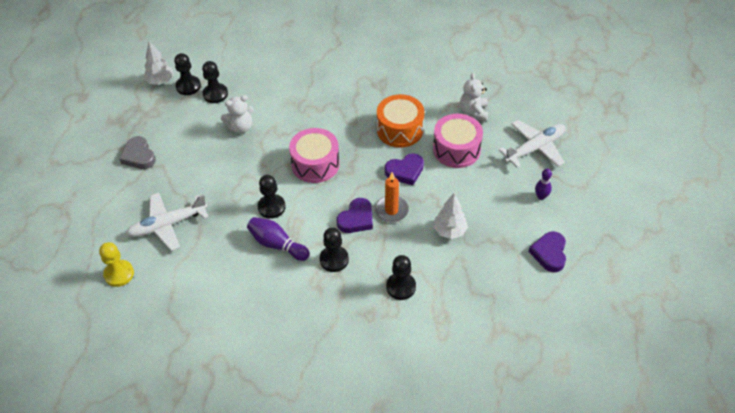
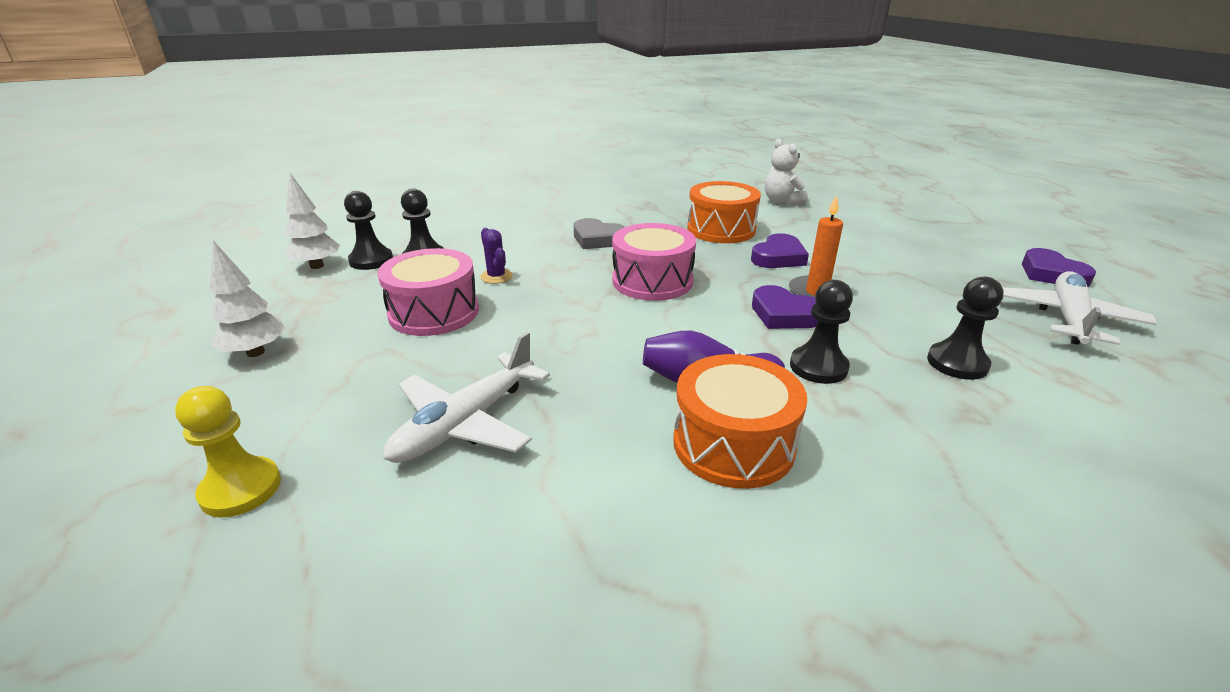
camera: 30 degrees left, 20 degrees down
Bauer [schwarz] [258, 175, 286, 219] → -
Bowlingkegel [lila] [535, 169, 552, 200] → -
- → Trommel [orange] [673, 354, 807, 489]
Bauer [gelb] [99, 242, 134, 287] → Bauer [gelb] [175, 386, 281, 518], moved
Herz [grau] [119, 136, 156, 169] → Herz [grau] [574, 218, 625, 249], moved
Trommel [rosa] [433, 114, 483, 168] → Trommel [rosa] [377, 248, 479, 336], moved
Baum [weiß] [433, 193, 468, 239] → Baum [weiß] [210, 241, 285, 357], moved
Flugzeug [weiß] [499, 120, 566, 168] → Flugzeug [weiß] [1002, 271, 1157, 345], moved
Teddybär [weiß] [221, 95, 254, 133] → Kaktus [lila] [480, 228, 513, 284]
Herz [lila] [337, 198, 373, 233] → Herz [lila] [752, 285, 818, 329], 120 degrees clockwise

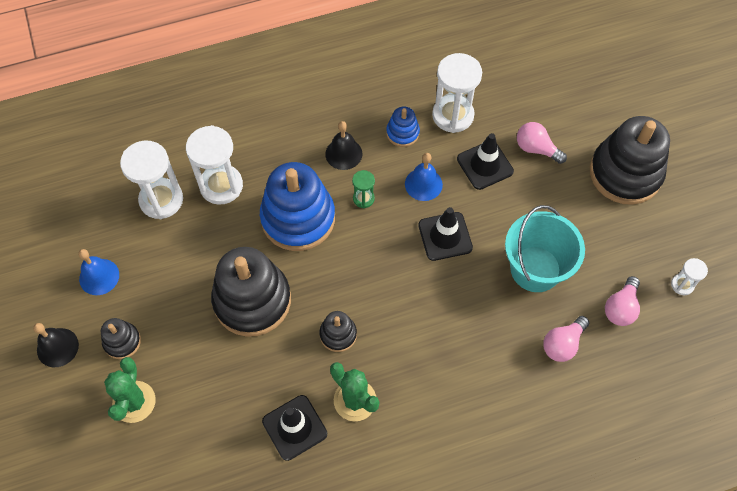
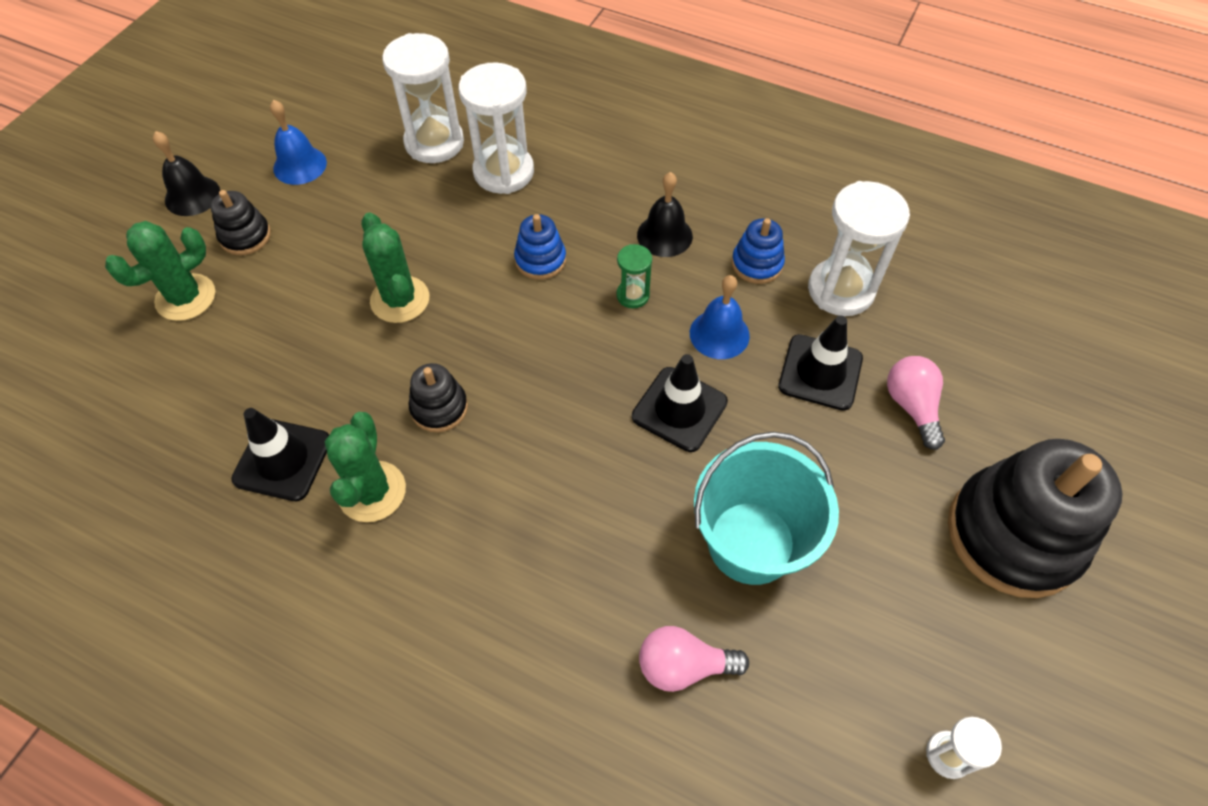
camera: 45 degrees right, 5 degrees down
Glühbirne [rosa] [605, 276, 640, 326] → -
Stapelspielzeug [schwarz] [211, 247, 291, 337] → Kaktus [grün] [361, 213, 429, 323]
Stapelspielzeug [blau] [260, 162, 335, 251] → Stapelspielzeug [blau] [514, 214, 566, 280], x0.47

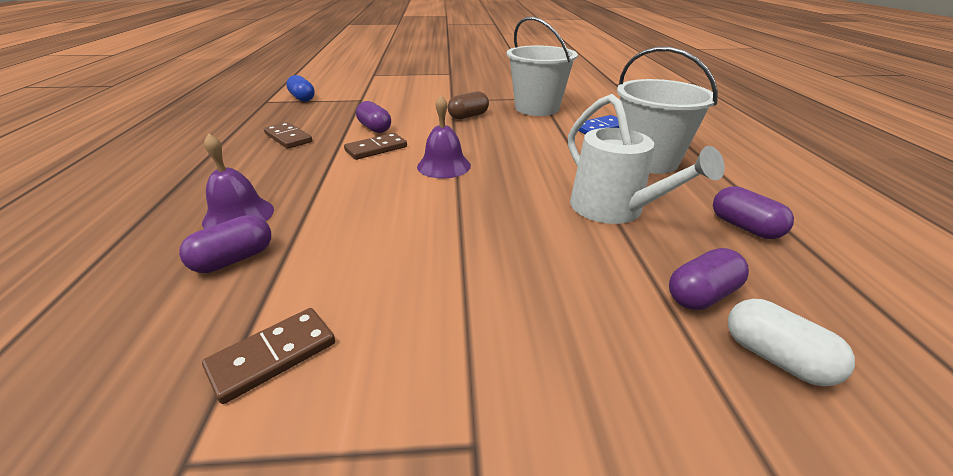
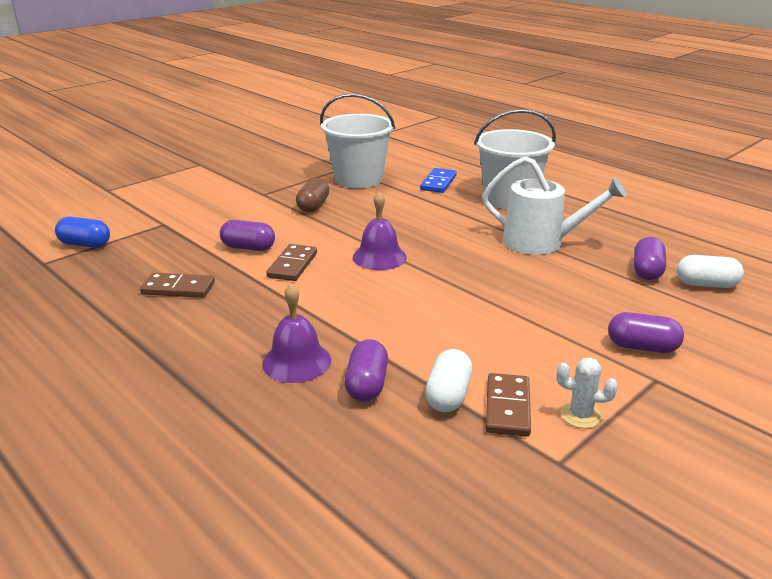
camera: 40 degrees left, 5 degrees down
- → Kapsel [weiß] [425, 349, 472, 412]
- → Kaktus [weiß] [557, 358, 618, 429]
Kapsel [lila] [713, 186, 794, 239] → Kapsel [lila] [608, 312, 684, 353], moved

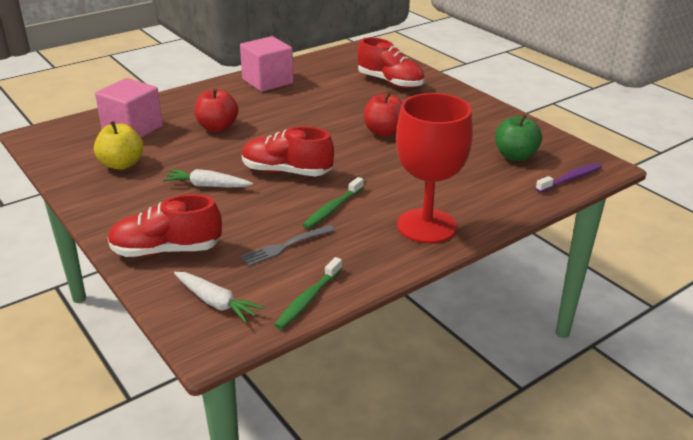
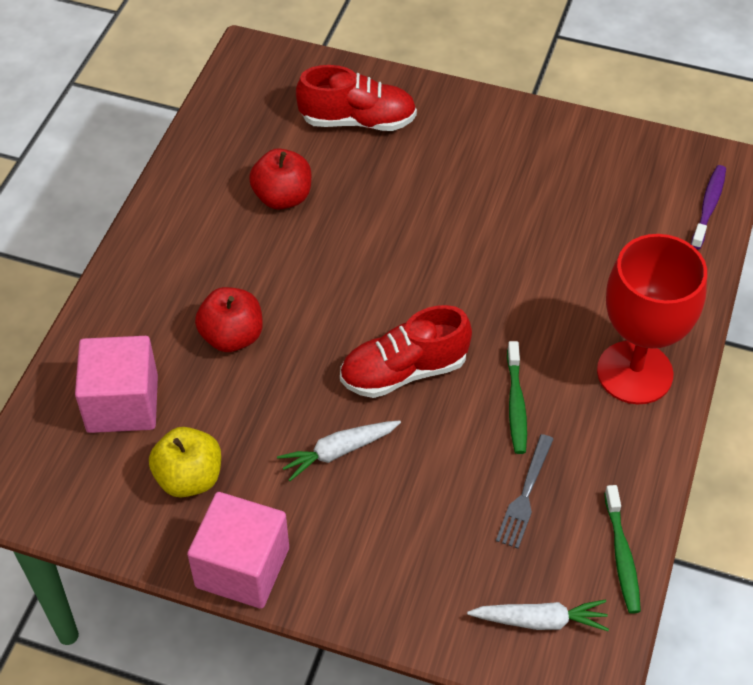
camera: 35 degrees left, 20 degrees up
Schuh [rot] [107, 194, 222, 257] → -
Apfel [grün] [495, 114, 542, 161] → -
Kubus [rosa] [240, 36, 293, 92] → Kubus [rosa] [187, 492, 289, 609], moved
Apfel [rot] [364, 92, 402, 137] → Apfel [rot] [249, 148, 311, 209], moved

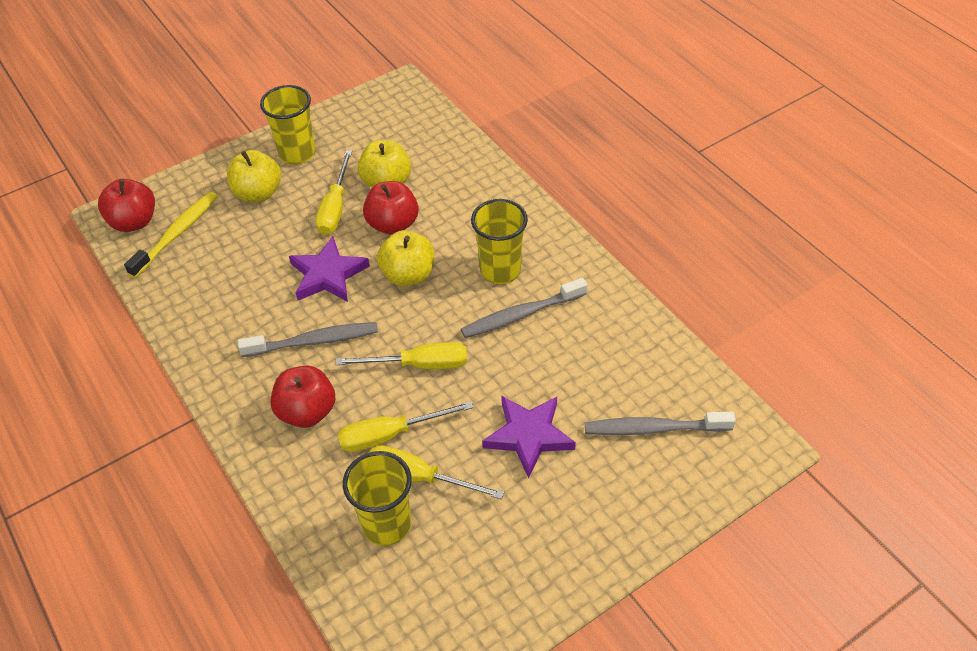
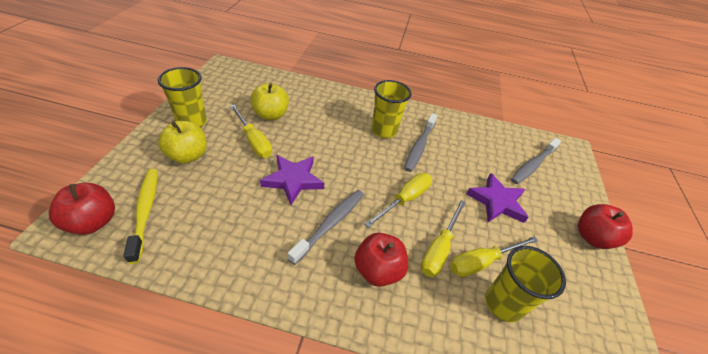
camera: 50 degrees left, 5 degrees down
Apfel [gelb] [377, 230, 434, 286] → -
Apfel [rot] [363, 181, 418, 235] → Apfel [rot] [578, 204, 633, 249], moved

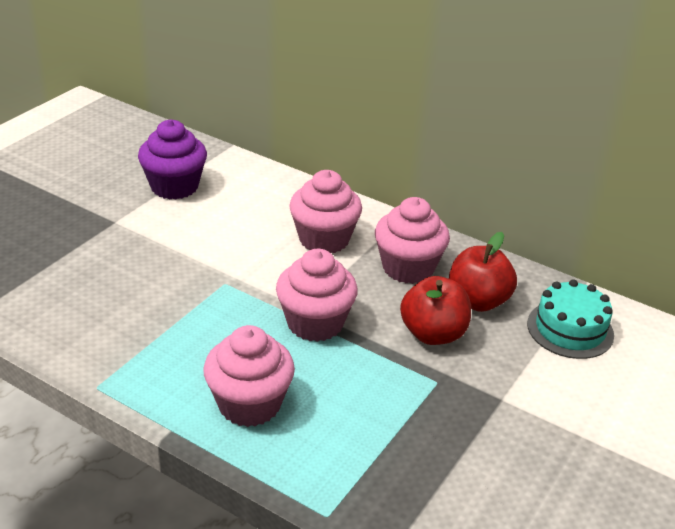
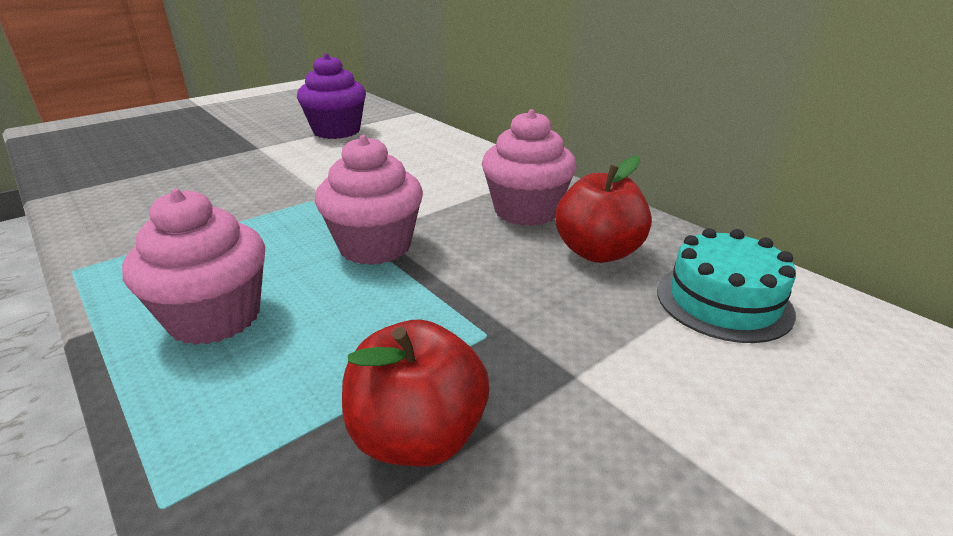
camera: 20 degrees right, 5 degrees down
Muffin [rosa] [289, 170, 362, 253] → -
Apfel [rot] [400, 276, 471, 345] → Apfel [rot] [342, 319, 489, 467], moved

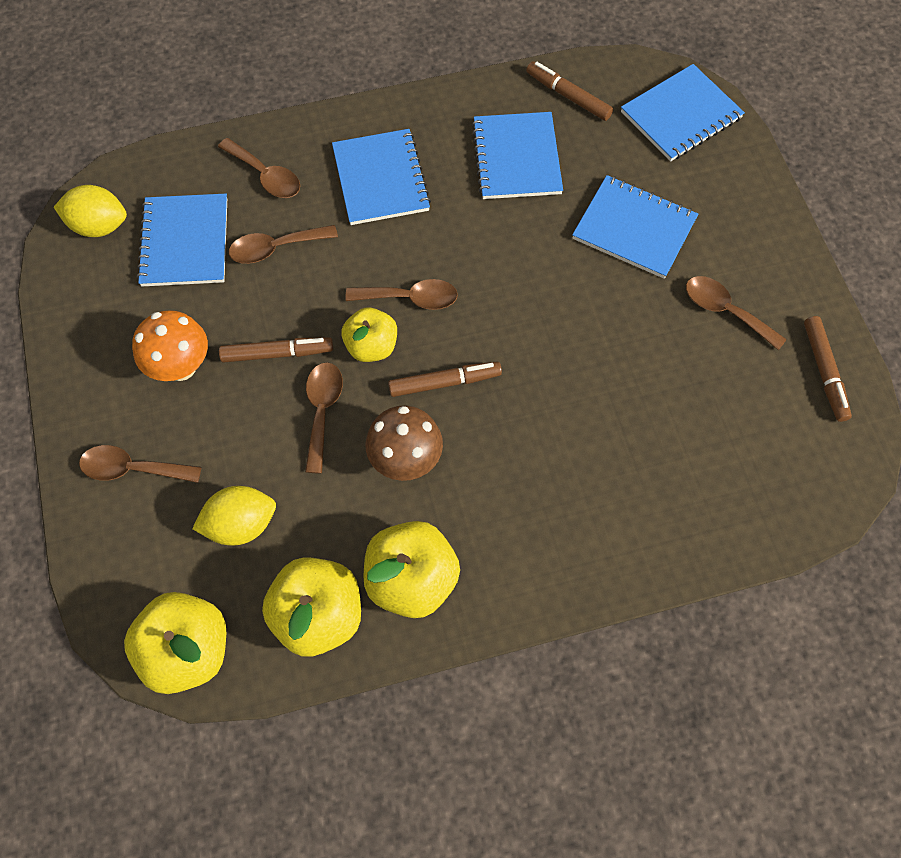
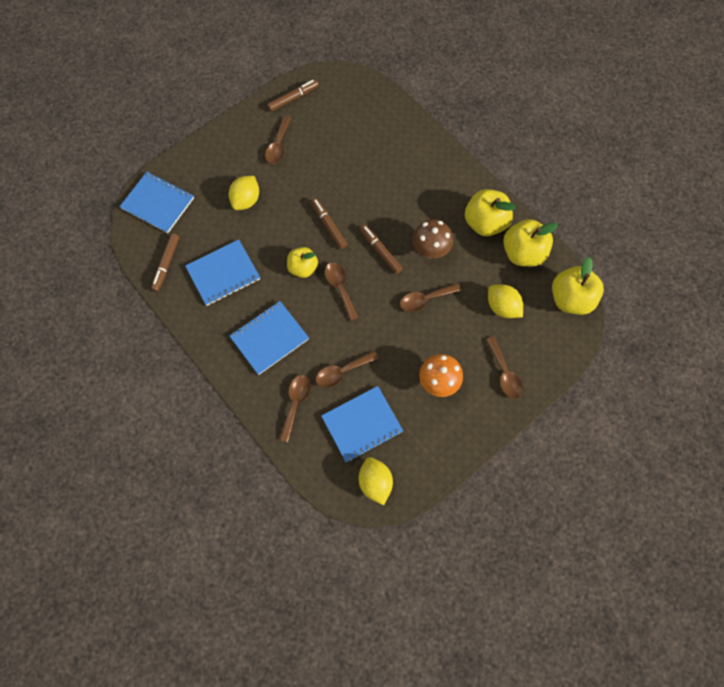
camera: 115 degrees left, 5 degrees up
Filzstift [braun] [219, 337, 333, 363] → Filzstift [braun] [311, 198, 347, 249], moved
Apfel [gelb] [341, 308, 397, 362] → Apfel [gelb] [287, 247, 318, 278], moved
Notizbuch [blau] [572, 175, 698, 279] → Zitrone [gelb] [229, 176, 259, 210]
Löffel [braun] [229, 225, 338, 264] → Löffel [braun] [316, 351, 379, 388], 105 degrees clockwise

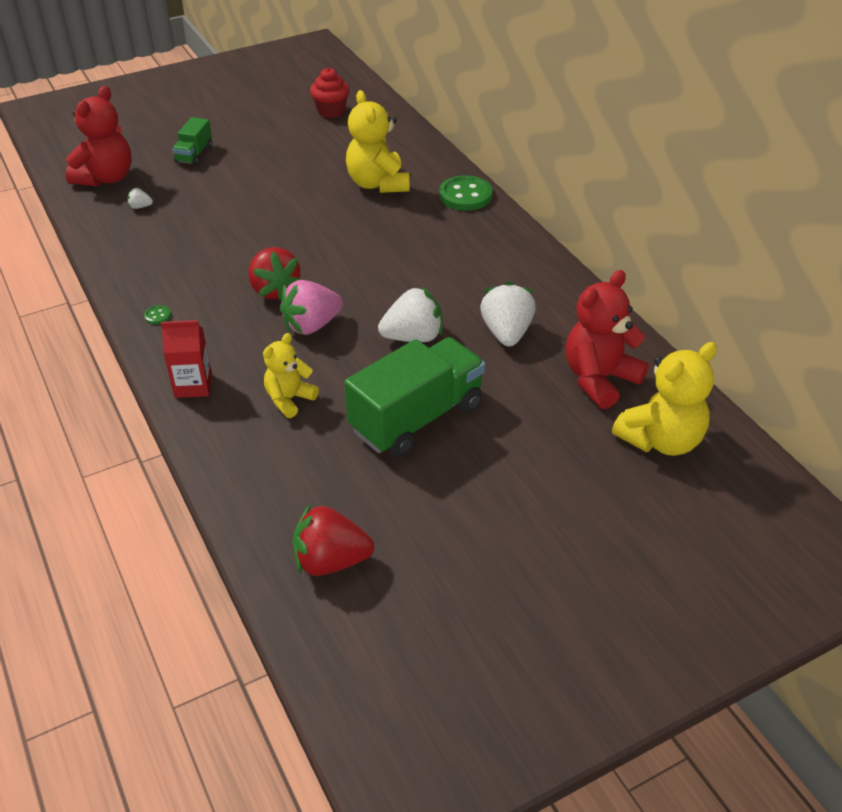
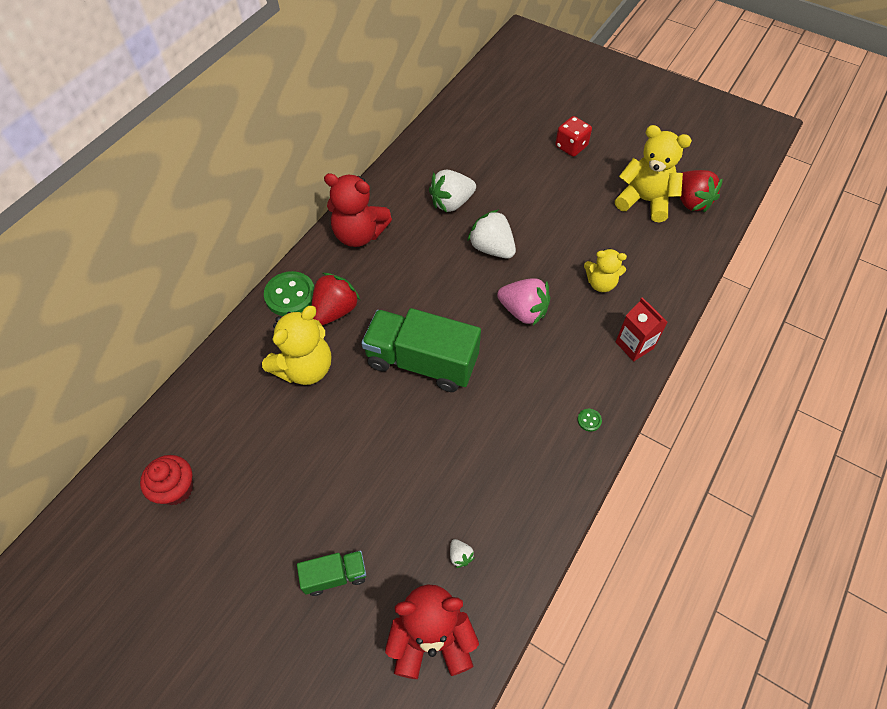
camera: 120 degrees left, 15 degrees up
- → Spielwürfel [rot] [555, 116, 592, 157]
Erdbeere [rot] [248, 247, 301, 301] → Erdbeere [rot] [311, 273, 361, 325], moved
Lastwagen [grün] [344, 337, 485, 457] → Lastwagen [grün] [361, 308, 481, 392], moved
Teddybär [rot] [566, 270, 649, 409] → Teddybär [rot] [324, 173, 392, 247], moved
Teddybär [gelb] [612, 342, 717, 456] → Teddybär [gelb] [615, 125, 692, 222], moved

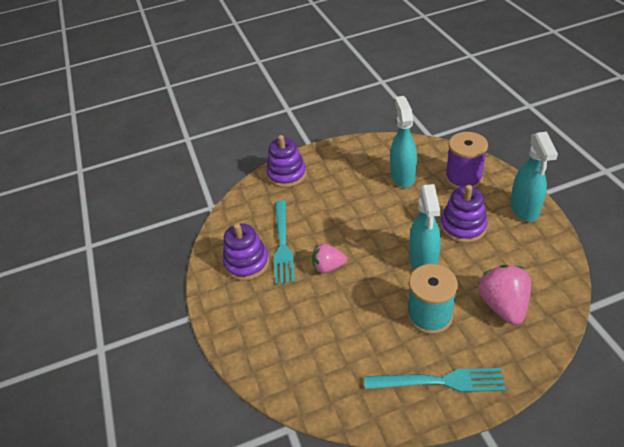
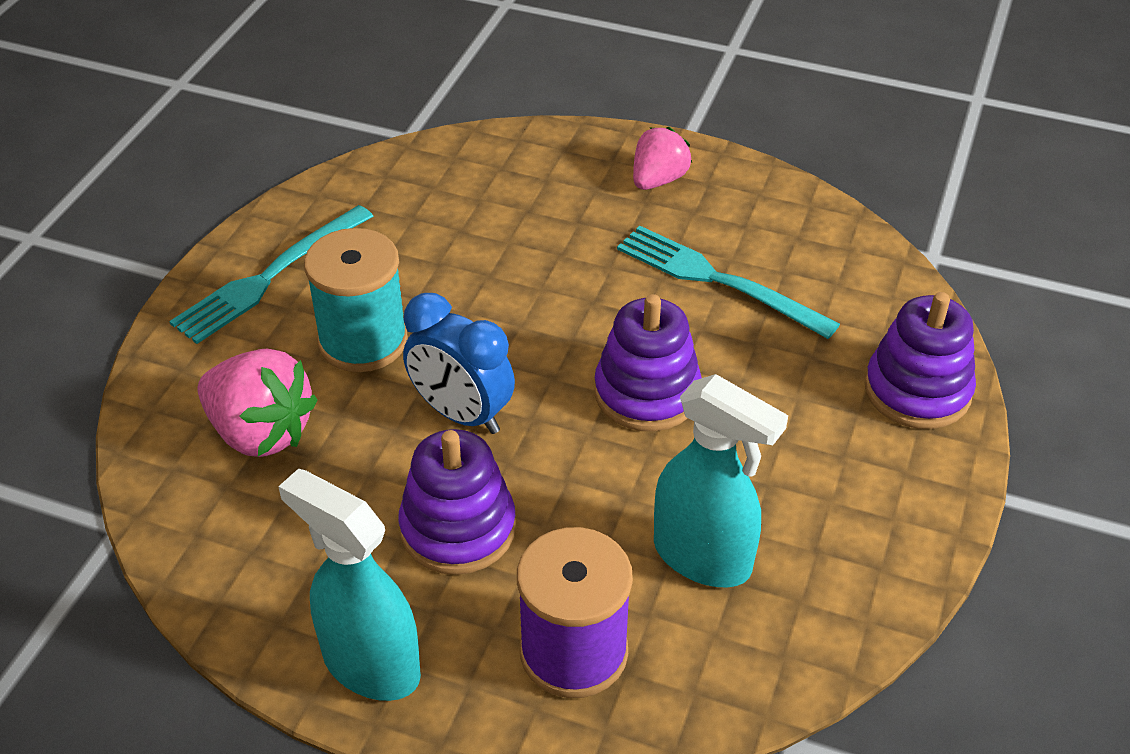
camera: 125 degrees right, 0 degrees up
Stapelspielzeug [lila] [223, 223, 270, 281] → Stapelspielzeug [lila] [595, 294, 702, 431], moved
Erdbeere [rosa] [312, 243, 347, 274] → Erdbeere [rosa] [633, 127, 692, 190], moved
Sprühflasche [türkis] [409, 184, 441, 269] → Wecker [blau] [403, 293, 515, 434]

